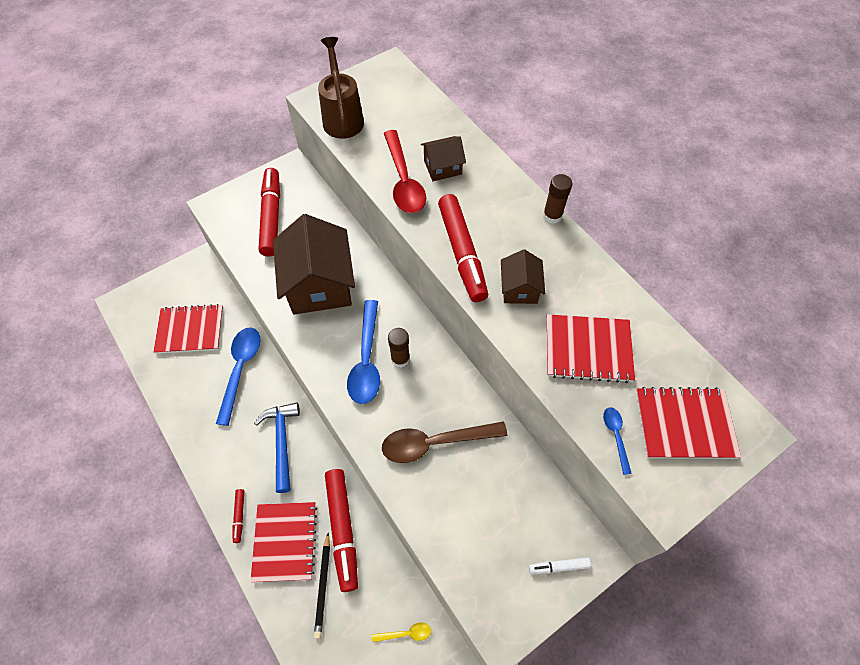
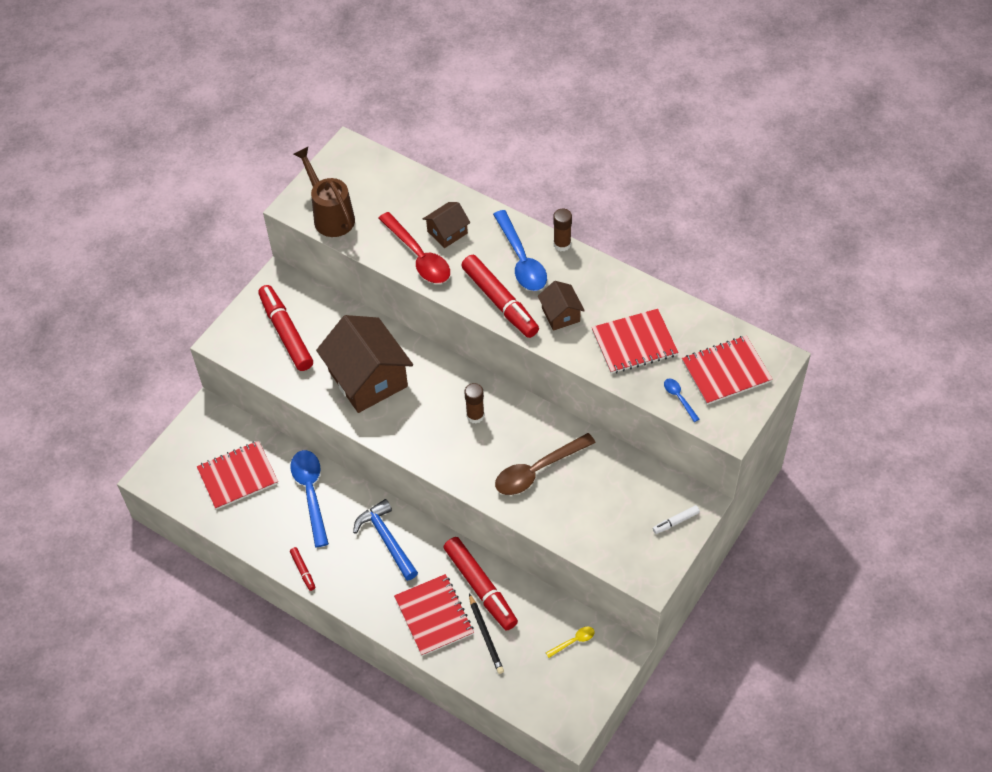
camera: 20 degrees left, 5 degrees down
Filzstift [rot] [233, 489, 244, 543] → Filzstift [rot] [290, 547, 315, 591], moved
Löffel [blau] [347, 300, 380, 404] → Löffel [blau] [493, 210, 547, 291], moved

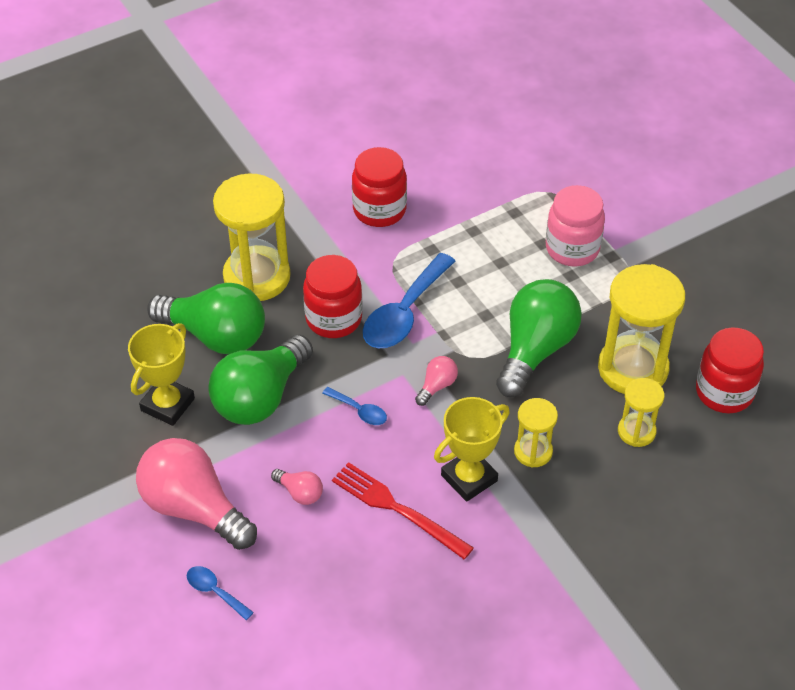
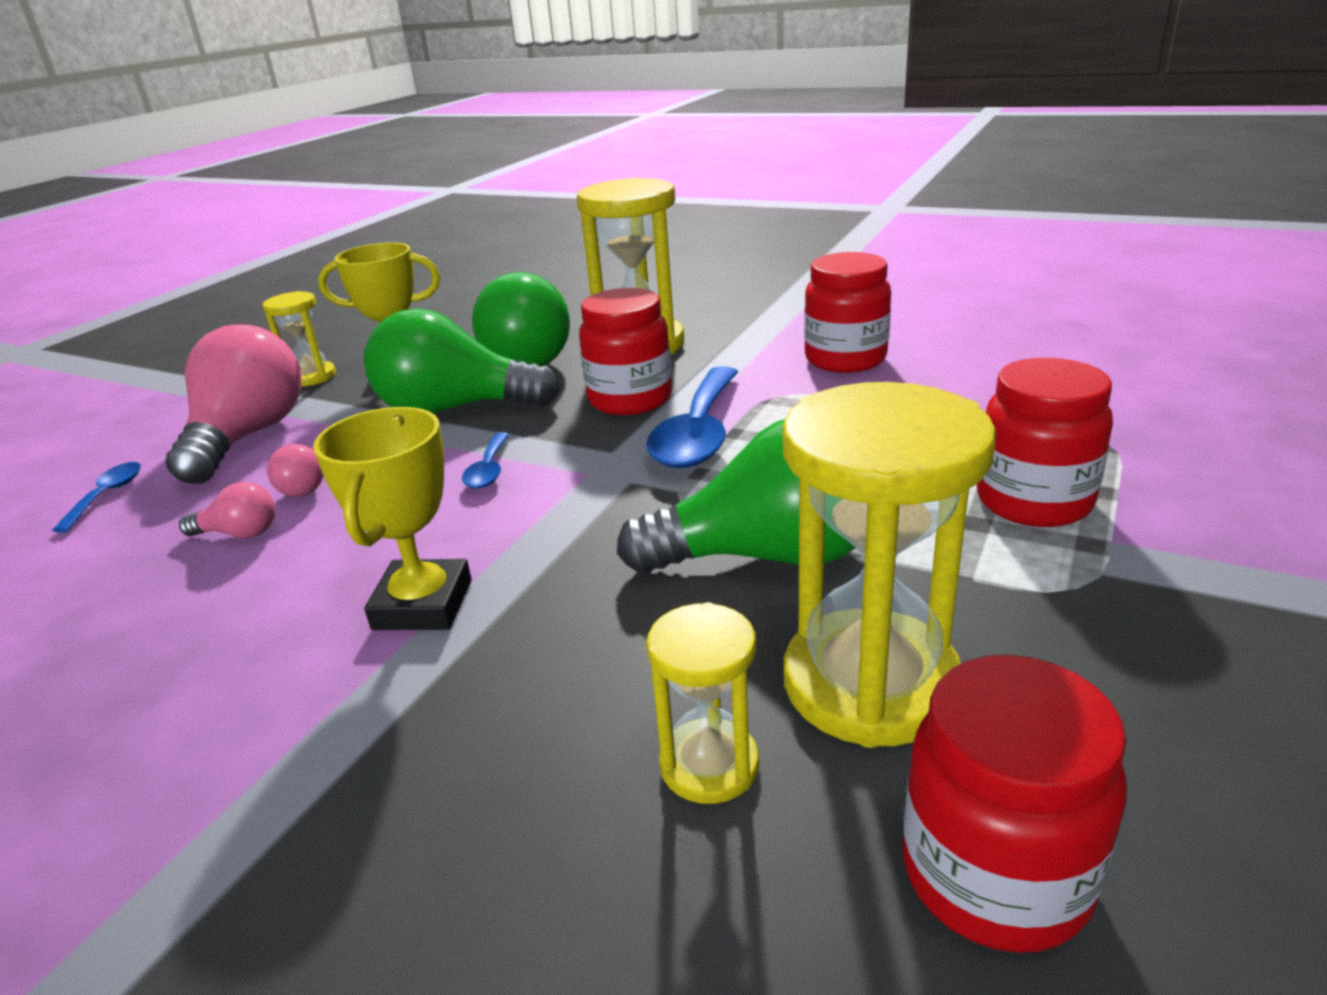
camera: 60 degrees right, 20 degrees down
Gabel [rot] [332, 462, 474, 559] → -
Glühbirne [rosa] [415, 356, 458, 406] → Glühbirne [rosa] [179, 482, 275, 538], moved
Sanduhr [gelb] [514, 398, 558, 468] → Sanduhr [gelb] [263, 291, 336, 386], moved
Einmachglas [rosa] [546, 185, 605, 266] → Einmachglas [rot] [977, 358, 1113, 527]
Löffel [blau] [363, 253, 455, 348] → Löffel [blau] [646, 366, 738, 468], 75 degrees counterclockwise
Pokal [gelb] [434, 397, 510, 502] → Pokal [gelb] [313, 407, 472, 630], 75 degrees clockwise

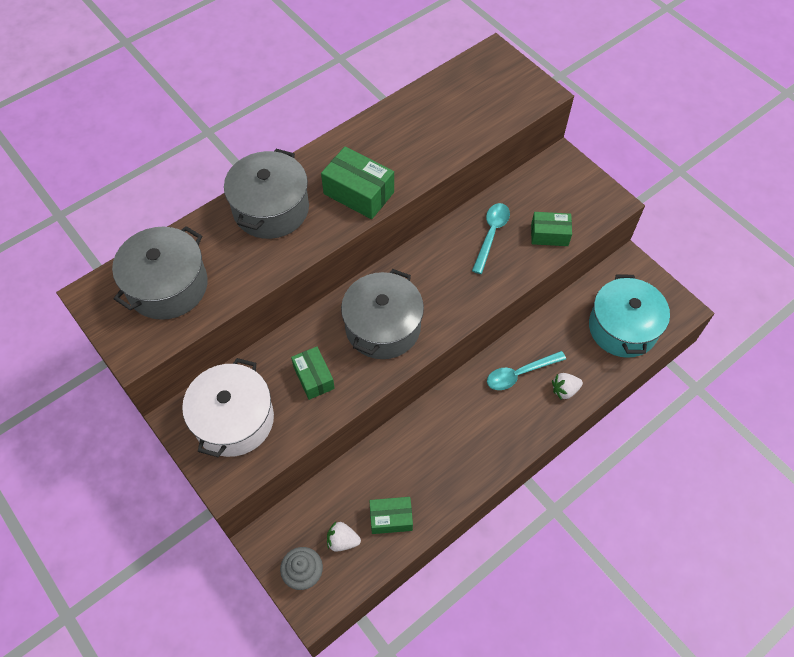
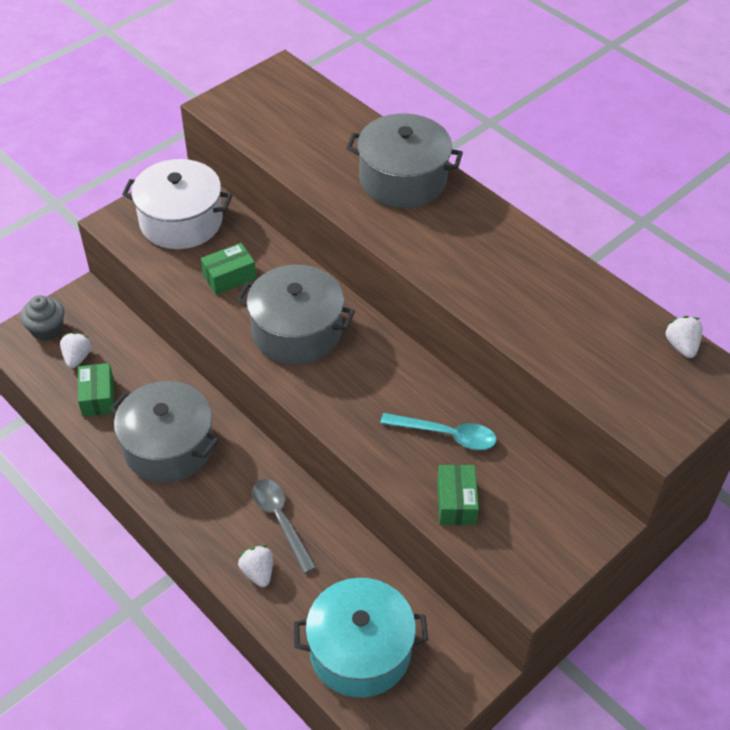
camera: 85 degrees right, 10 degrees down
Schachtel [grün] [321, 146, 394, 219] → -
- → Erdbeere [weiß] [665, 316, 703, 358]
Kochtopf [grau] [112, 226, 208, 320] → Kochtopf [grau] [110, 381, 219, 483], moved
Löffel [türkis] [487, 351, 566, 390] → Löffel [grau] [252, 479, 316, 574]

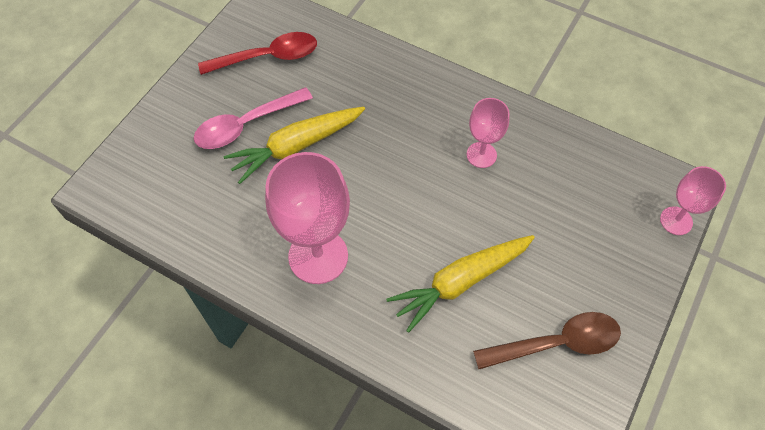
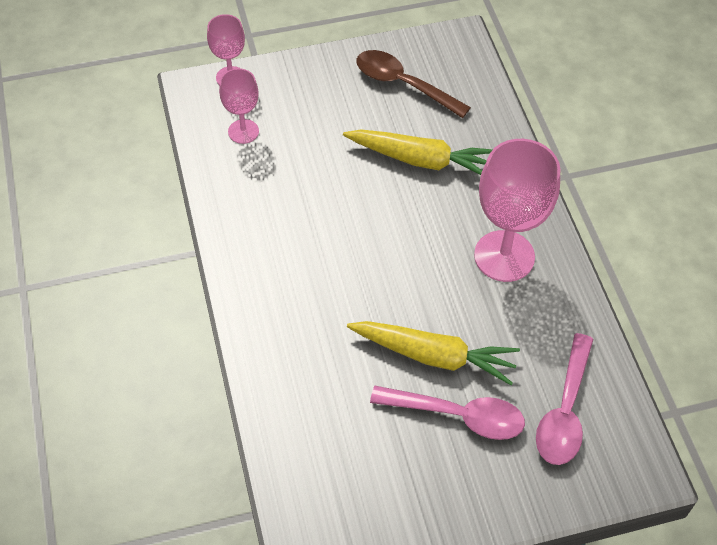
camera: 135 degrees left, 5 degrees down
Löffel [rot] [198, 32, 317, 75] → -
- → Löffel [rosa] [536, 333, 594, 465]
Kelch [rosa] [467, 98, 509, 168] → Kelch [rosa] [219, 68, 259, 144], moved

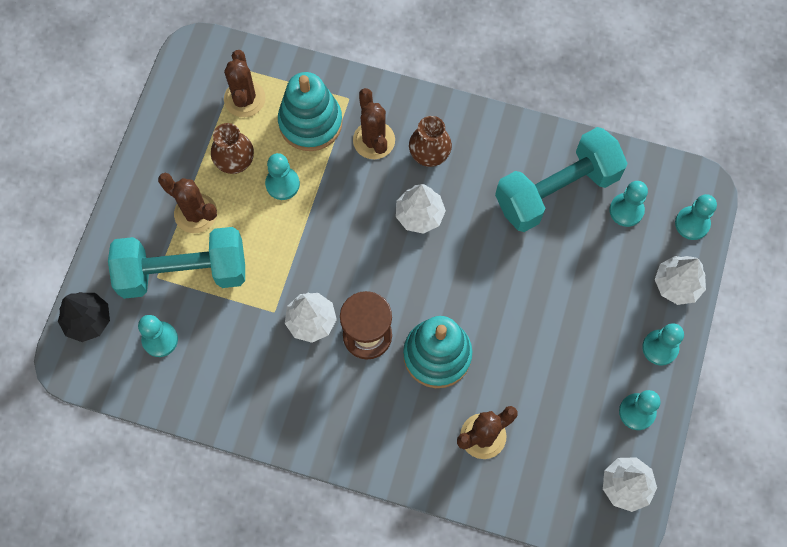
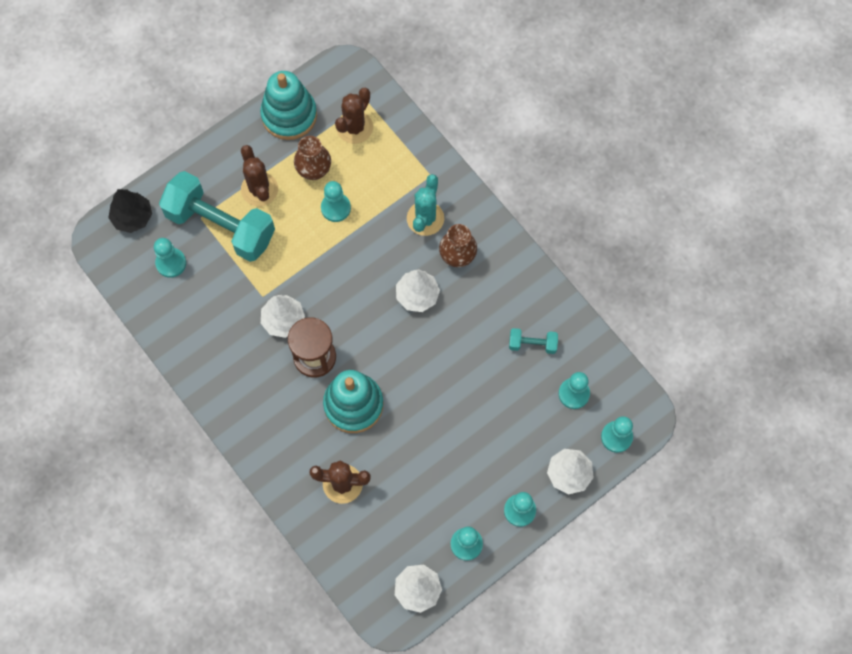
camera: 35 degrees right, 0 degrees up
Stapelspielzeug [türkis] [278, 72, 343, 151] → Stapelspielzeug [türkis] [260, 71, 317, 140], moved
Kaktus [braun] [353, 88, 395, 159] → Kaktus [türkis] [407, 174, 444, 236]
Hantel [türkis] [495, 127, 628, 232] → Hantel [türkis] [509, 328, 558, 354], x0.43

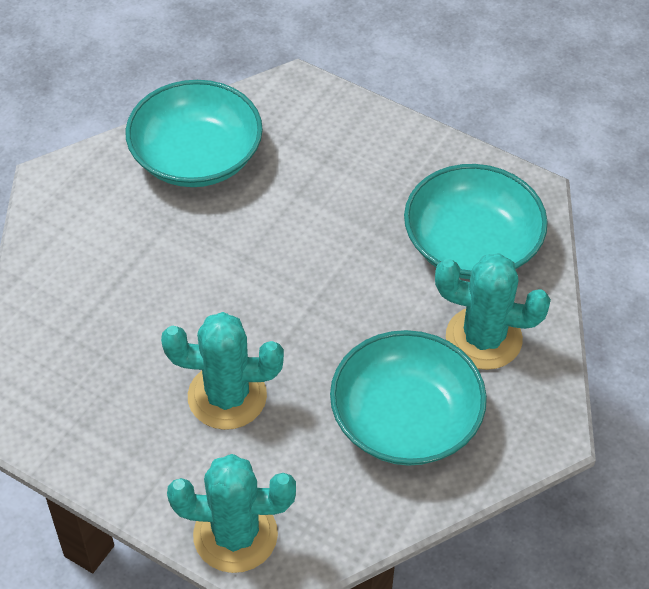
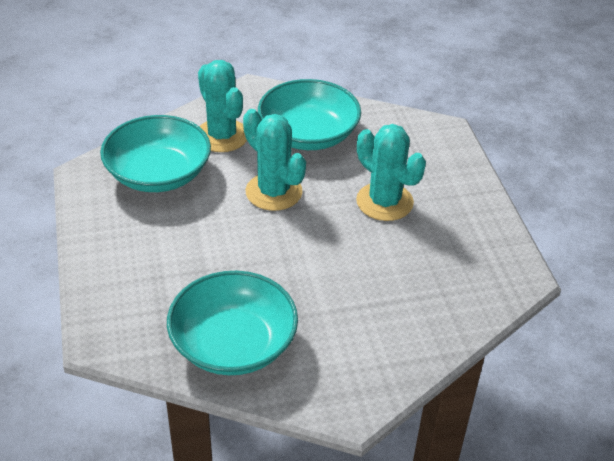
camera: 135 degrees left, 10 degrees down
Kaktus [türkis] [167, 454, 296, 573] → Kaktus [türkis] [243, 109, 306, 211], moved

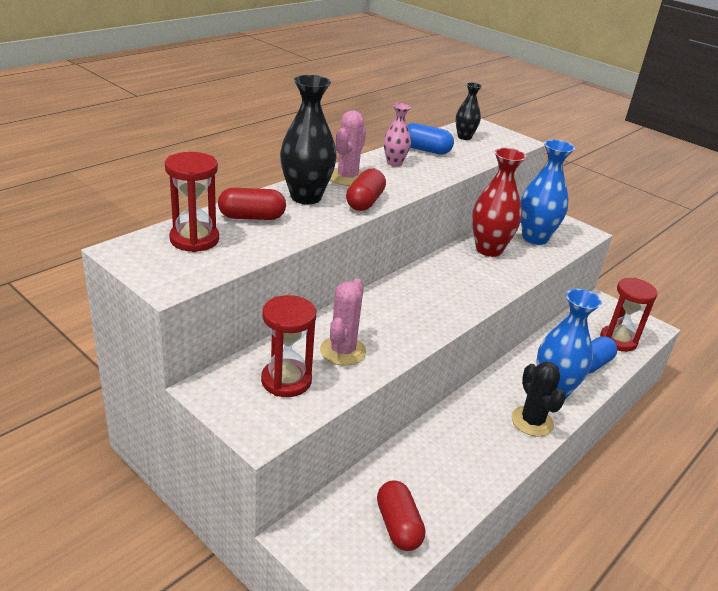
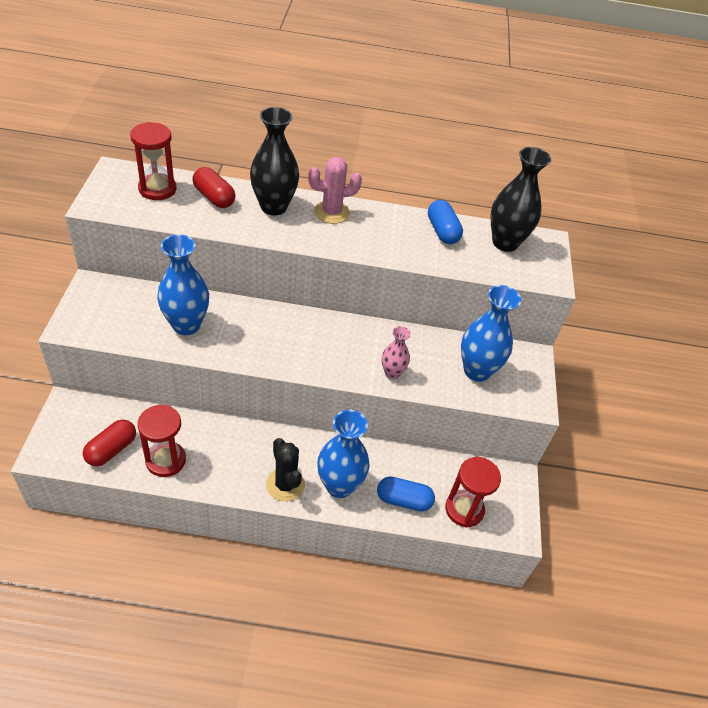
camera: 50 degrees right, 15 degrees up
Kapsel [rot] [346, 168, 386, 211] → -
Vase [rot] [472, 148, 527, 257] → -
Sanduhr [rot] [261, 295, 316, 397] → Sanduhr [rot] [138, 405, 186, 477], moved
Vase [rosa] [384, 103, 411, 166] → Vase [rosa] [382, 326, 411, 379], moved
Kaktus [rosa] [320, 278, 366, 366] → Vase [blau] [157, 234, 209, 335]
Kaktus [schwarz] [511, 361, 566, 437] → Kaktus [schwarz] [266, 438, 305, 502], 60 degrees counterclockwise
Vase [schwarz] [456, 82, 482, 140] → Vase [schwarz] [491, 147, 551, 252], x1.78

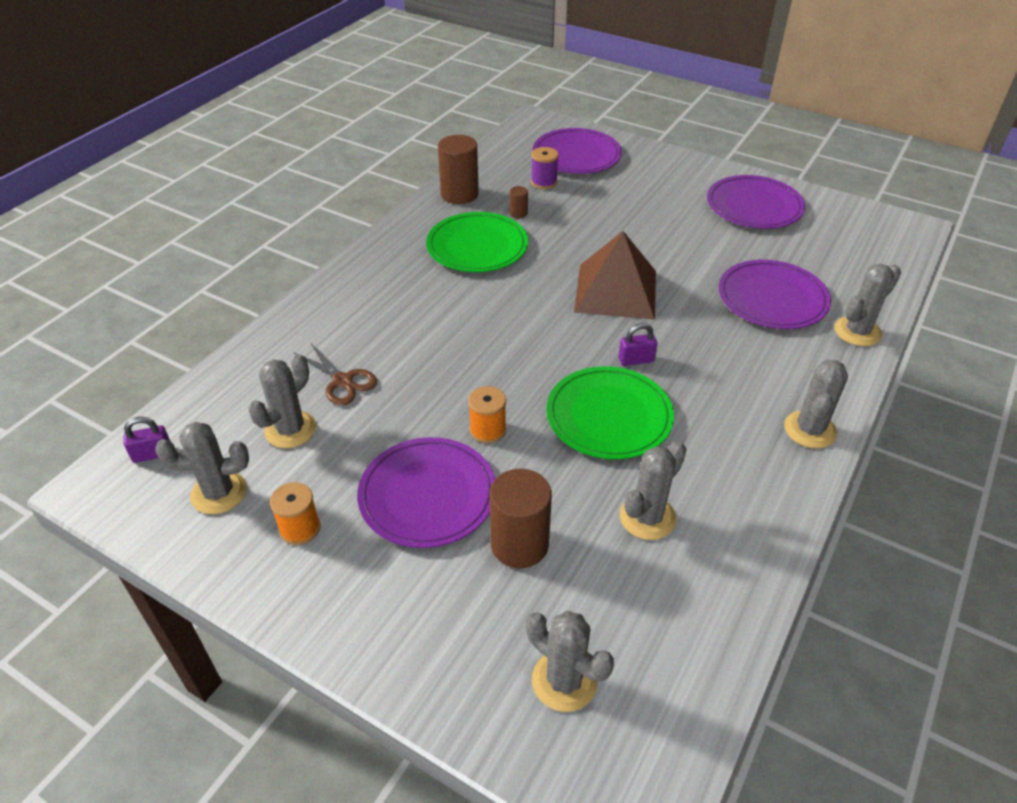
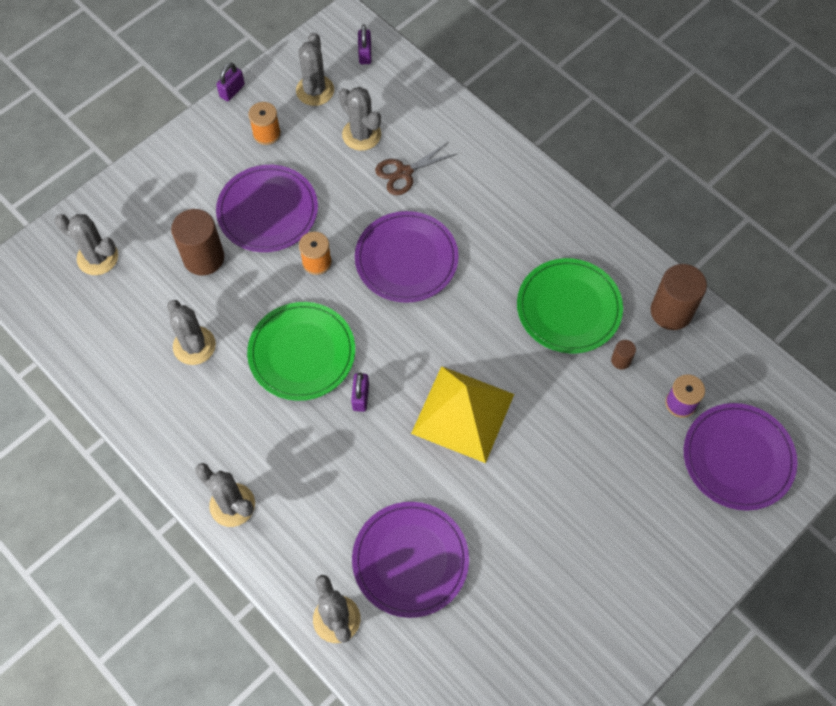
camera: 105 degrees right, 20 degrees up
- → Vorhängeschloss [lila] [216, 63, 245, 101]
Teller [lila] [707, 175, 805, 229] → Teller [lila] [355, 211, 459, 303], moved
Pyramide [braun] [574, 231, 656, 320] → Pyramide [gelb] [411, 366, 514, 463]
Kaktus [grau] [526, 611, 614, 712] → Kaktus [grau] [55, 214, 118, 275], 60 degrees clockwise

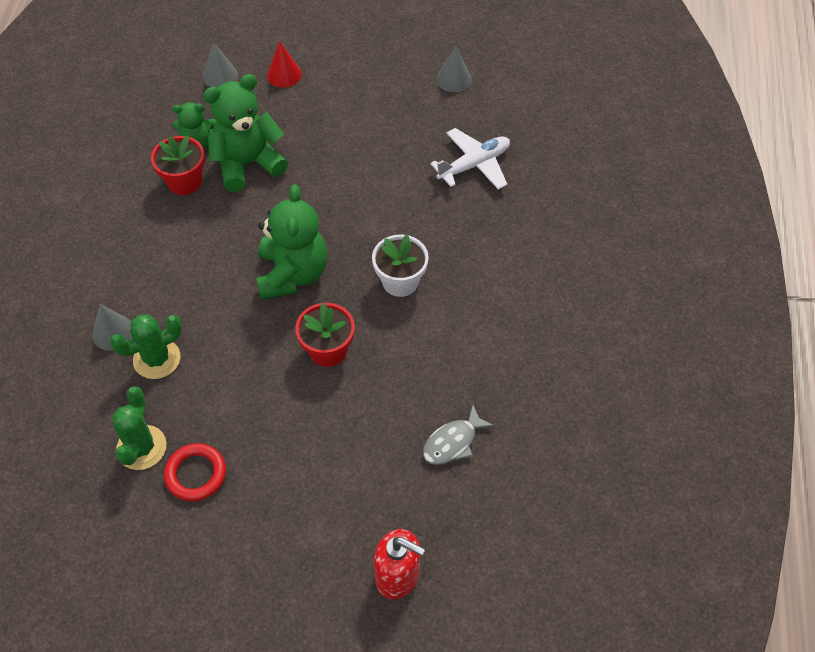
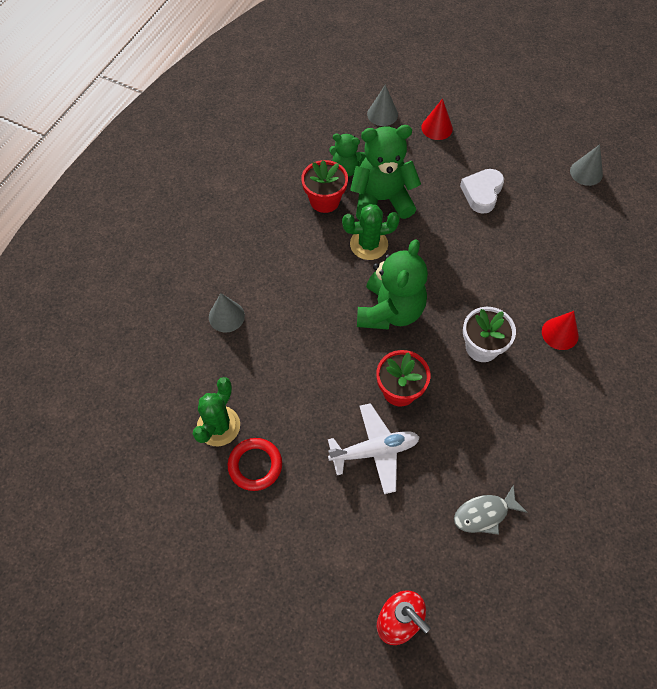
camera: 20 degrees right, 5 degrees up
- → Herz [weiß] [460, 169, 504, 214]
- → Kegel [rot] [542, 311, 579, 350]
Kaktus [grün] [110, 314, 182, 379] → Kaktus [grün] [342, 204, 400, 260], moved
Flugzeug [weiß] [430, 128, 510, 190] → Flugzeug [weiß] [328, 403, 420, 494], moved

